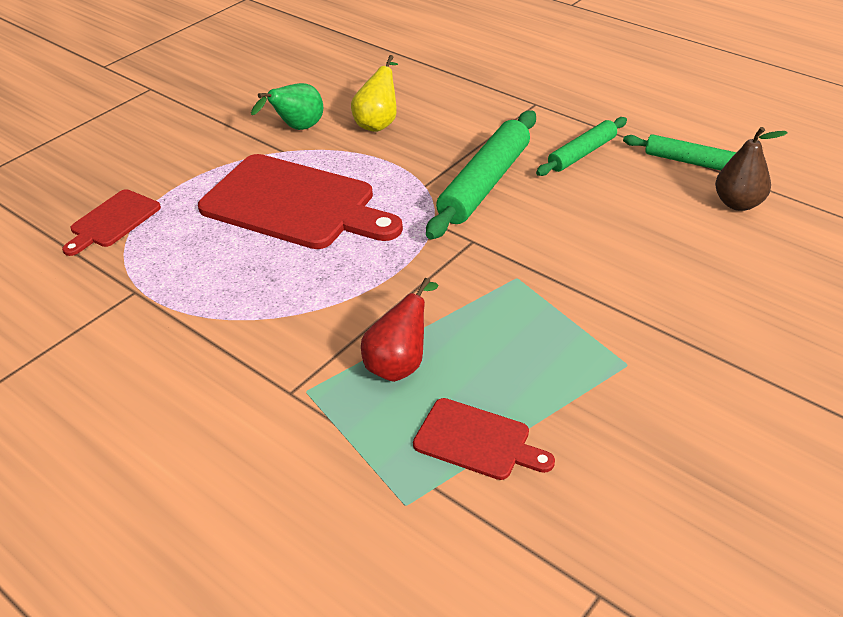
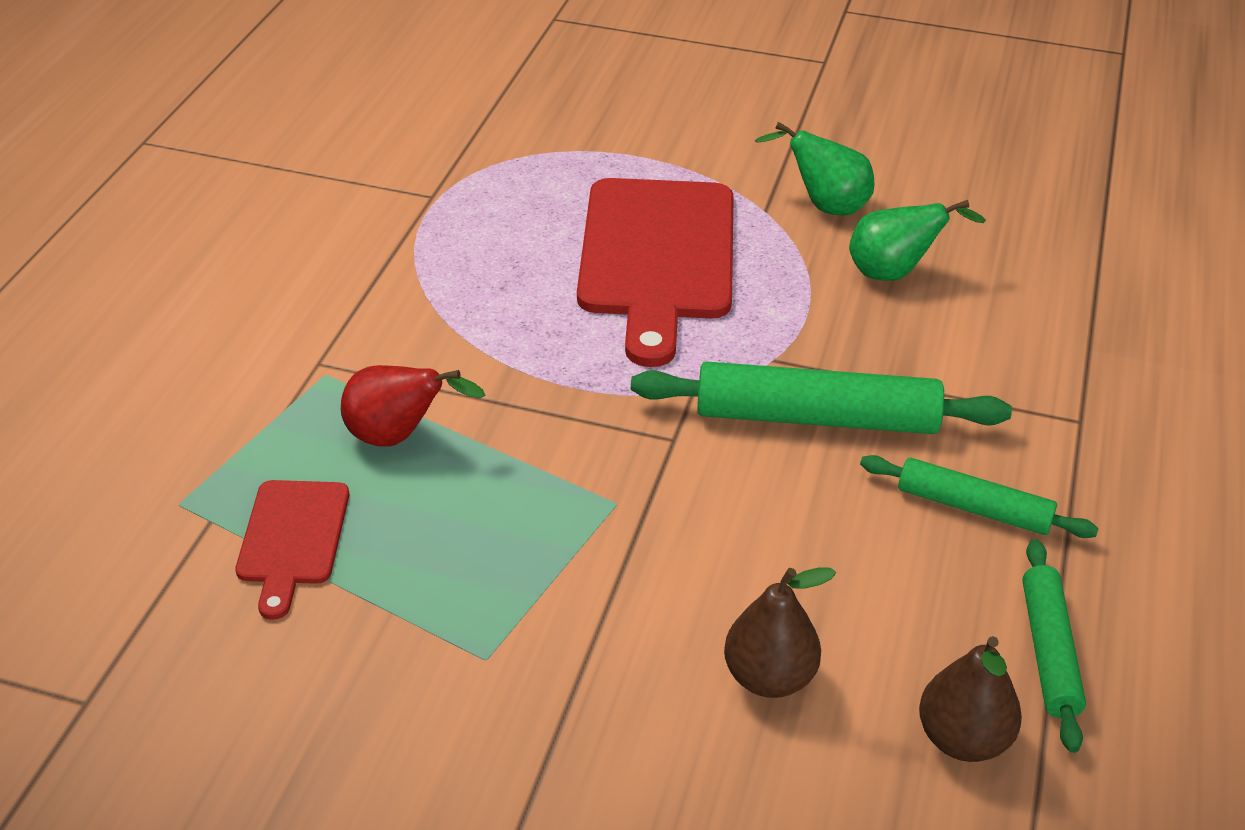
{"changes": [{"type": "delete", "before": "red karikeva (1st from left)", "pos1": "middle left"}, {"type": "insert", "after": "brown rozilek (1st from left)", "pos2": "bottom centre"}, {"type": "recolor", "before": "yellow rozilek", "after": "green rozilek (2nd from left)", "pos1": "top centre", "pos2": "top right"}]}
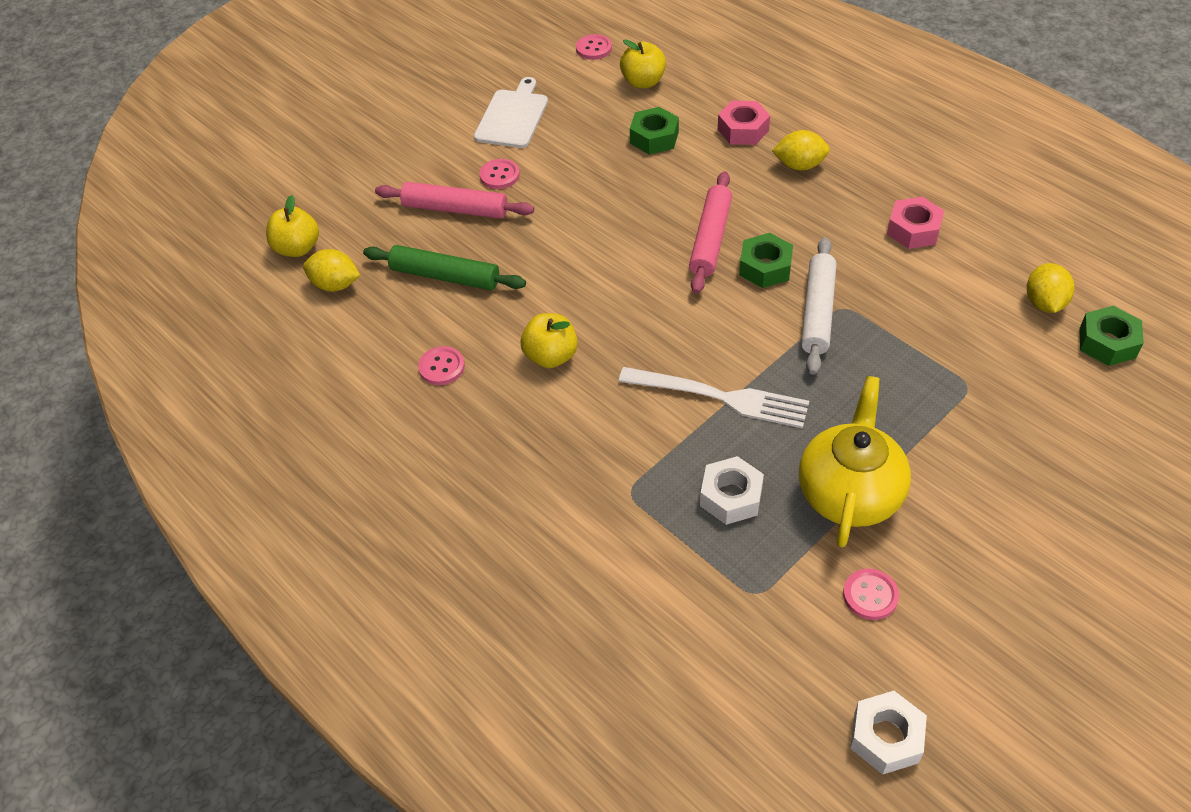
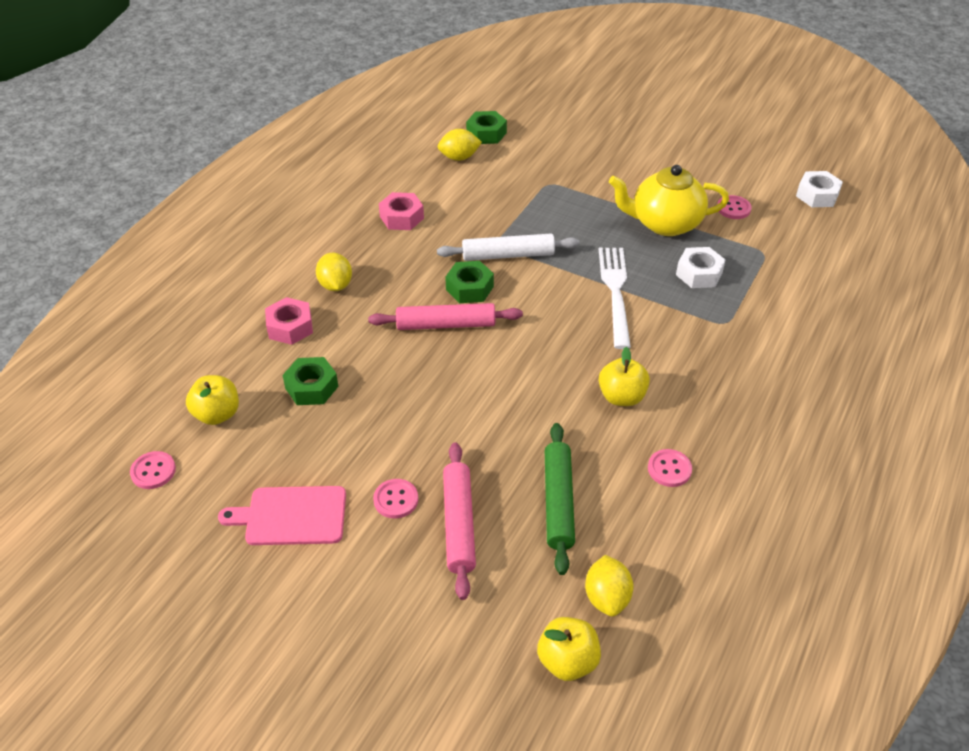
{"changes": [{"type": "recolor", "before": "white karikeva", "after": "pink karikeva", "pos1": "top centre", "pos2": "bottom left"}]}
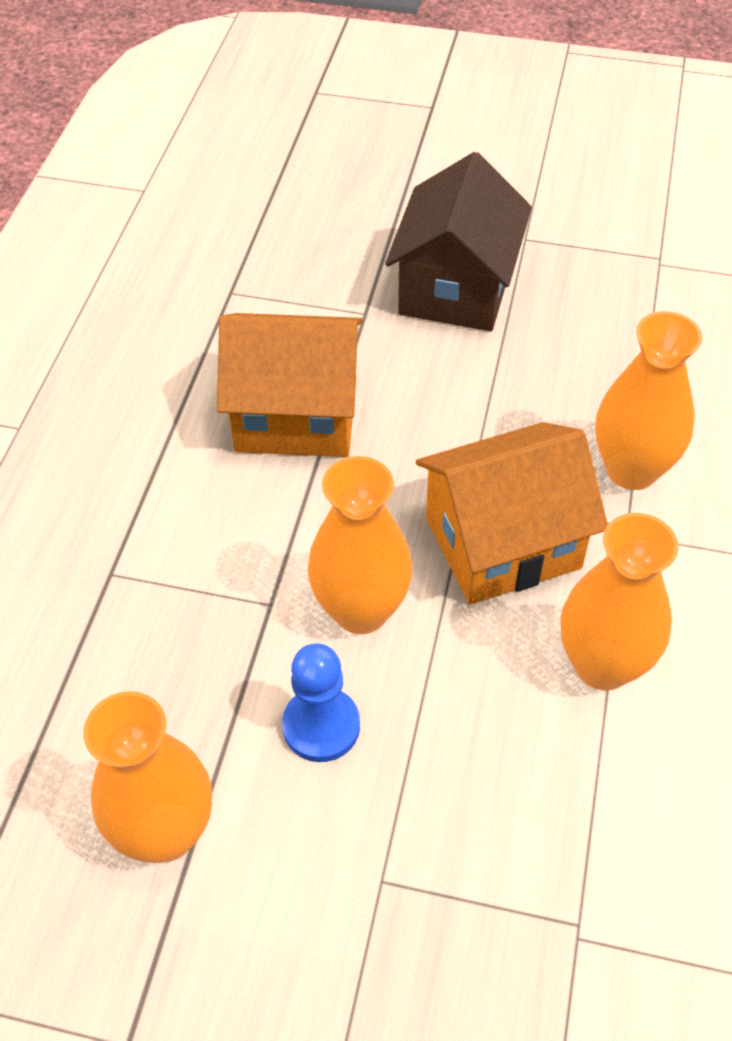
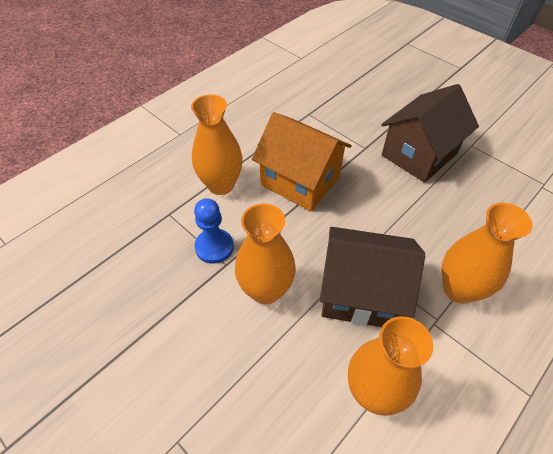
{"changes": [{"type": "move", "before": "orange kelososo (1st from left)", "pos1": "bottom left", "pos2": "top centre"}, {"type": "move", "before": "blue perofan", "pos1": "bottom centre", "pos2": "centre"}, {"type": "recolor", "before": "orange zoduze (2nd from left)", "after": "brown zoduze (1st from left)", "pos1": "middle right", "pos2": "middle right"}]}
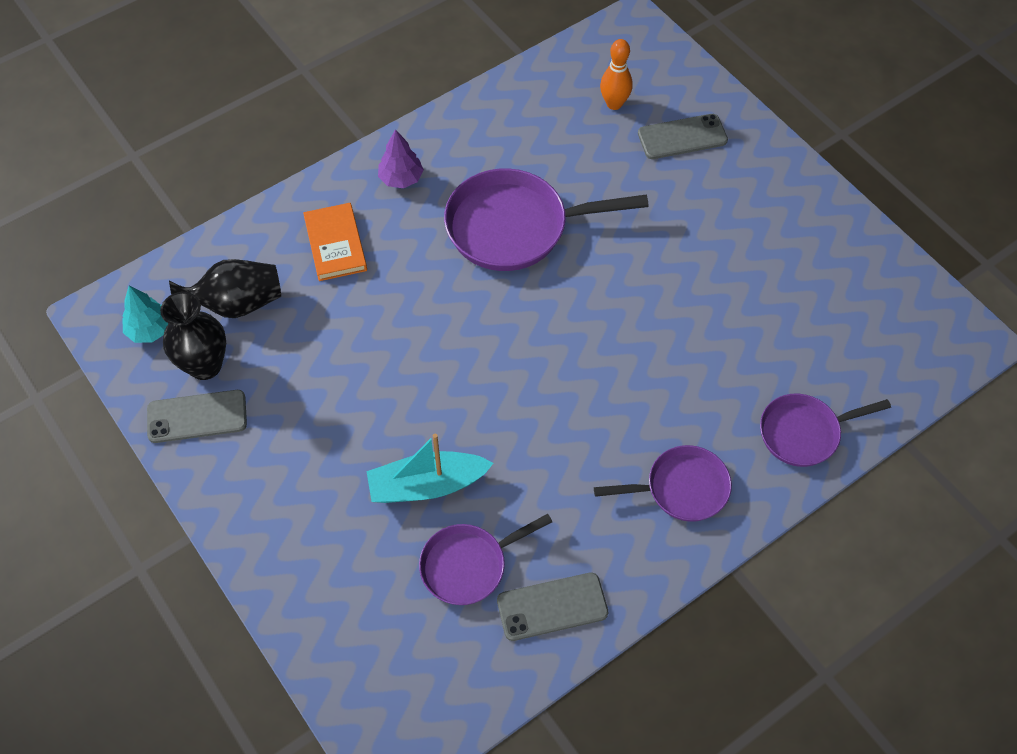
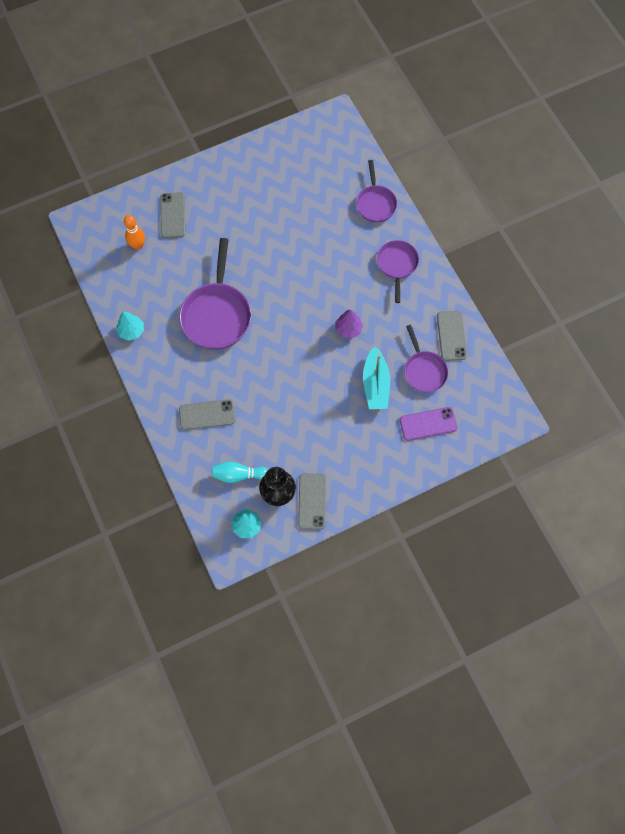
{"changes": [{"type": "insert", "after": "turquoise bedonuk (1st from left)", "pos2": "middle left"}, {"type": "insert", "after": "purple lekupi", "pos2": "middle right"}, {"type": "move", "before": "purple bedonuk", "pos1": "top centre", "pos2": "centre"}, {"type": "replace", "before": "black kelososo (2nd from left)", "after": "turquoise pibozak", "pos1": "middle left", "pos2": "centre"}, {"type": "replace", "before": "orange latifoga", "after": "grey lekupi (2nd from left)", "pos1": "top left", "pos2": "middle left"}]}
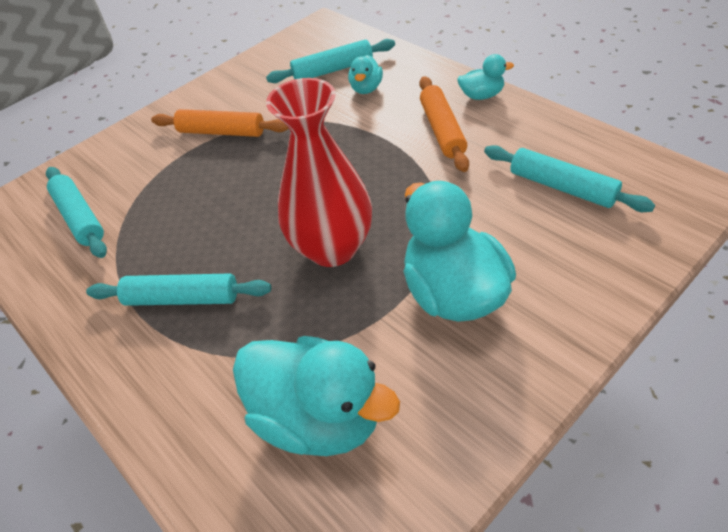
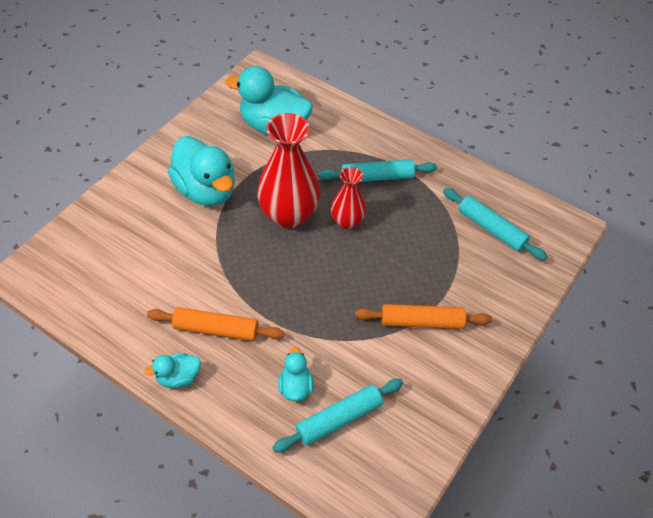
{"changes": [{"type": "delete", "before": "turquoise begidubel (4th from left)", "pos1": "middle right"}, {"type": "insert", "after": "red kelososo (2nd from left)", "pos2": "centre"}, {"type": "rotate", "before": "orange begidubel (2nd from left in the first image)", "pos1": "top centre", "pos2": "middle left", "turn": -60}]}
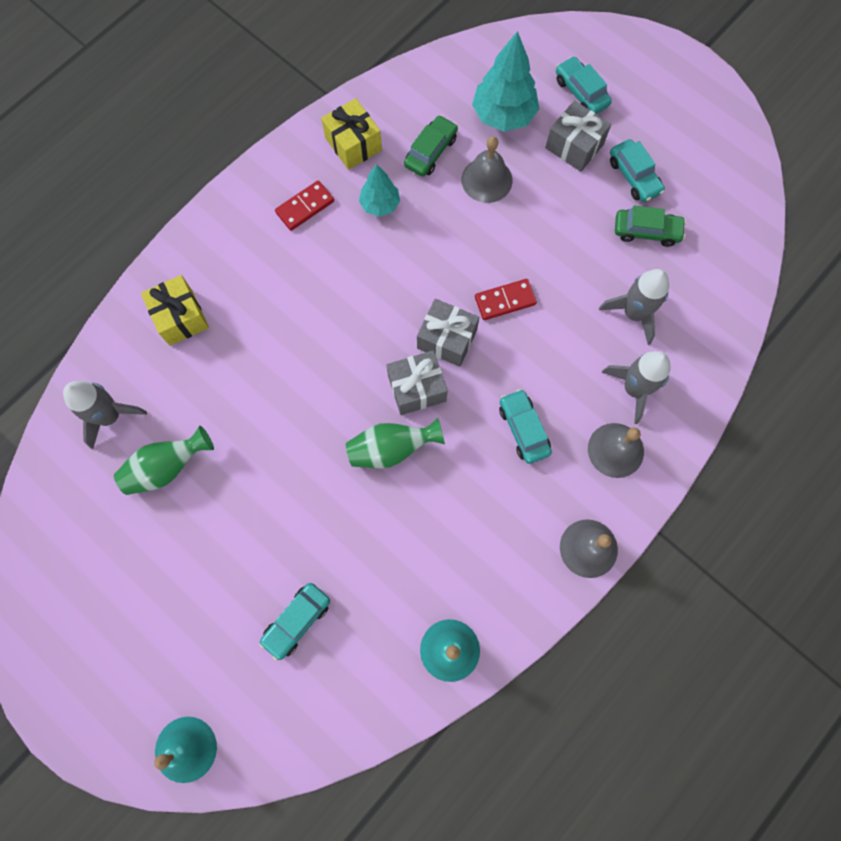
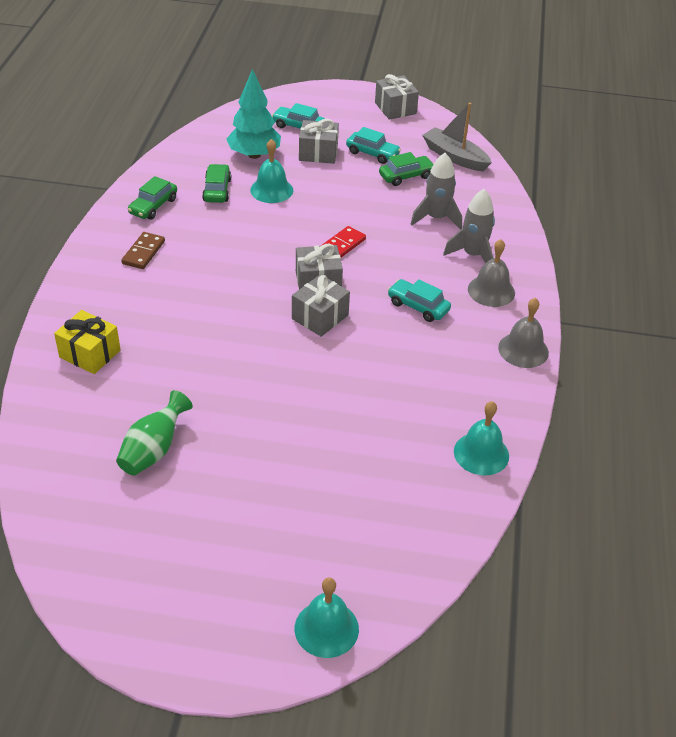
{"changes": [{"type": "delete", "before": "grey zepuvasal (1st from left)", "pos1": "middle left"}, {"type": "delete", "before": "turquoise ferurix (1st from left)", "pos1": "bottom centre"}, {"type": "delete", "before": "green kelososo (2nd from left)", "pos1": "centre"}, {"type": "delete", "before": "turquoise bedonuk (1st from left)", "pos1": "top centre"}, {"type": "insert", "after": "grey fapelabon (4th from left)", "pos2": "top centre"}, {"type": "insert", "after": "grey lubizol", "pos2": "top right"}, {"type": "replace", "before": "yellow fapelabon (2nd from left)", "after": "green ferurix (1st from left)", "pos1": "top centre", "pos2": "top left"}, {"type": "recolor", "before": "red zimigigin (1st from left)", "after": "brown zimigigin", "pos1": "top centre", "pos2": "middle left"}, {"type": "recolor", "before": "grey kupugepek (1st from left)", "after": "turquoise kupugepek (1st from left)", "pos1": "top centre", "pos2": "top centre"}]}
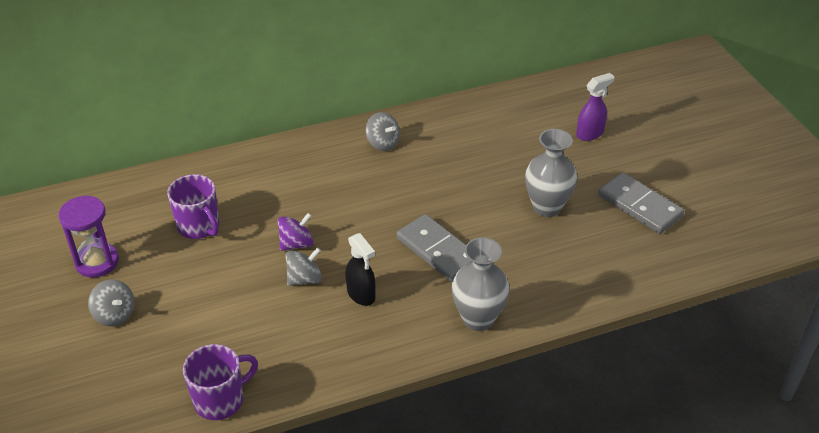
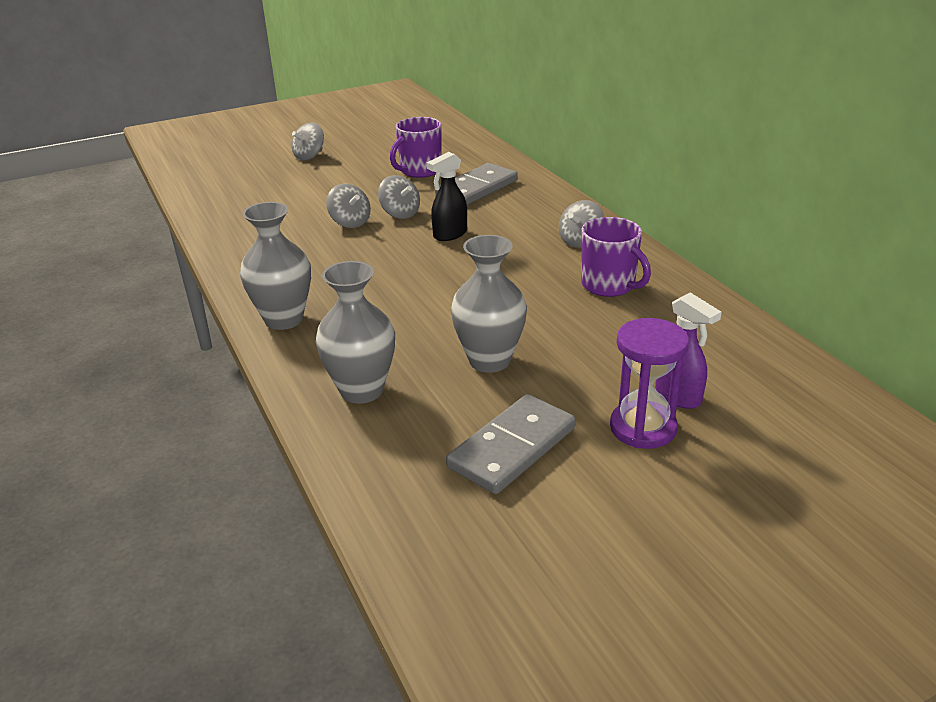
{"changes": [{"type": "insert", "after": "grey kelososo (2nd from left)", "pos2": "centre"}, {"type": "move", "before": "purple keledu", "pos1": "middle left", "pos2": "middle right"}, {"type": "move", "before": "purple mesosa (2nd from left)", "pos1": "bottom left", "pos2": "centre"}, {"type": "move", "before": "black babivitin", "pos1": "centre", "pos2": "top centre"}, {"type": "move", "before": "grey zimigigin (1st from left)", "pos1": "centre", "pos2": "top centre"}, {"type": "recolor", "before": "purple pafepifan", "after": "grey pafepifan (3rd from left)", "pos1": "centre", "pos2": "top centre"}]}
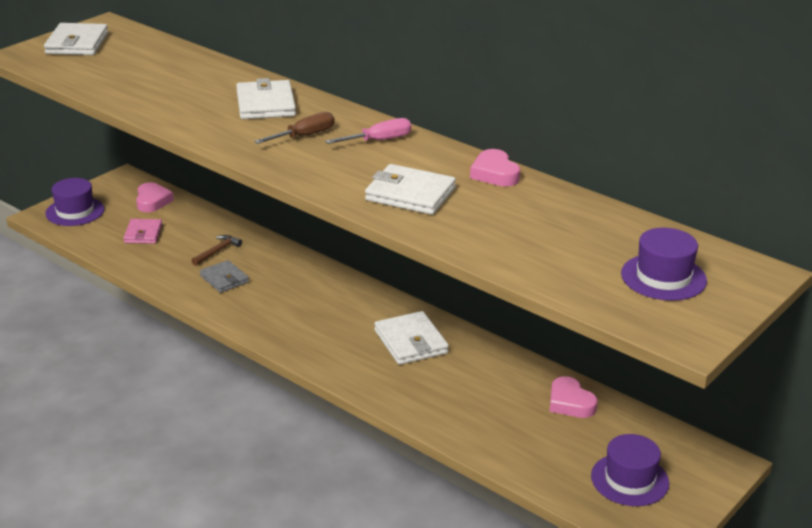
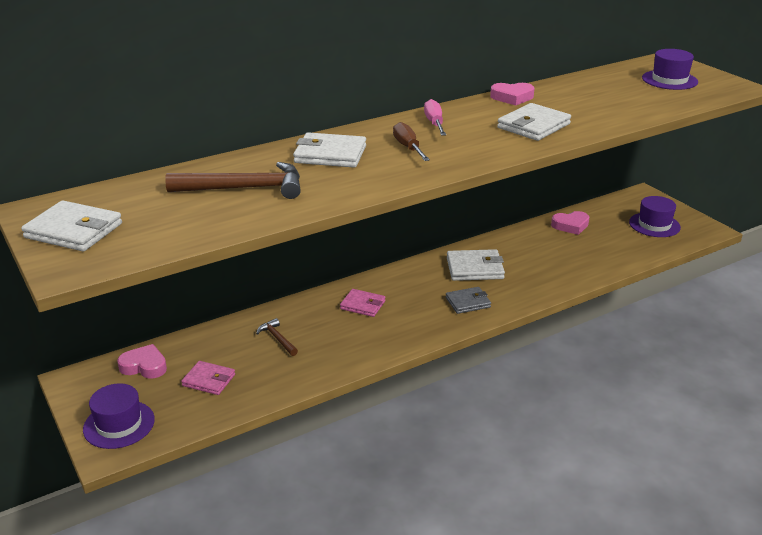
{"changes": [{"type": "insert", "after": "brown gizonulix (1st from left)", "pos2": "middle left"}, {"type": "insert", "after": "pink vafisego (2nd from left)", "pos2": "centre"}, {"type": "move", "before": "grey vafisego", "pos1": "middle left", "pos2": "centre"}]}
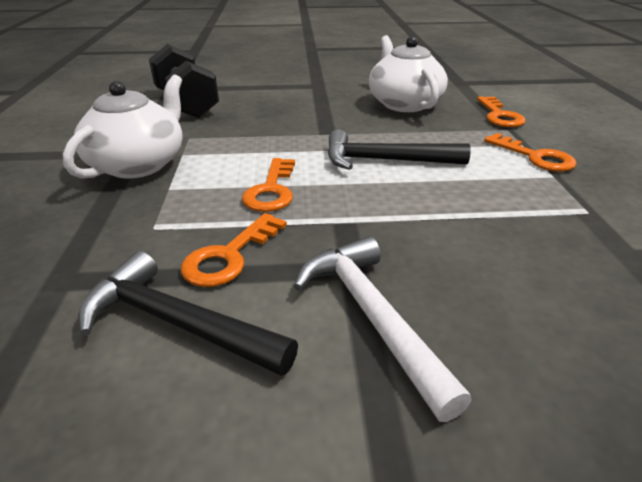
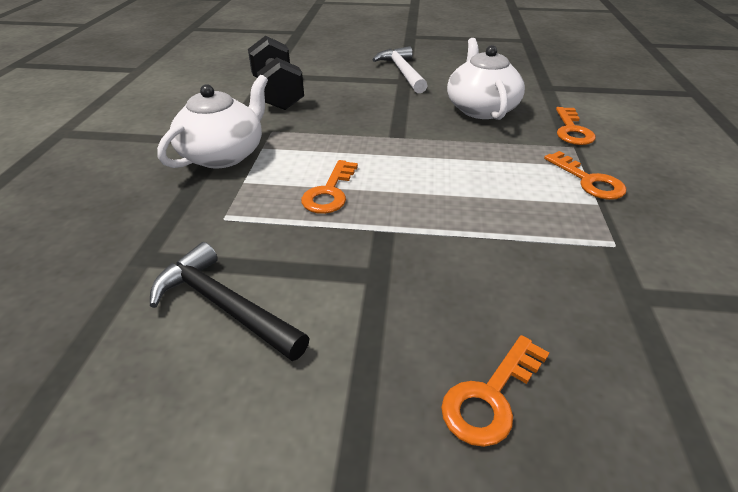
{"changes": [{"type": "delete", "before": "black gizonulix (2nd from left)", "pos1": "top centre"}, {"type": "move", "before": "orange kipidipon (1st from left in the first image)", "after": "orange kipidipon (2nd from left)", "pos1": "centre", "pos2": "bottom right"}, {"type": "move", "before": "white gizonulix", "pos1": "bottom centre", "pos2": "top centre"}]}
